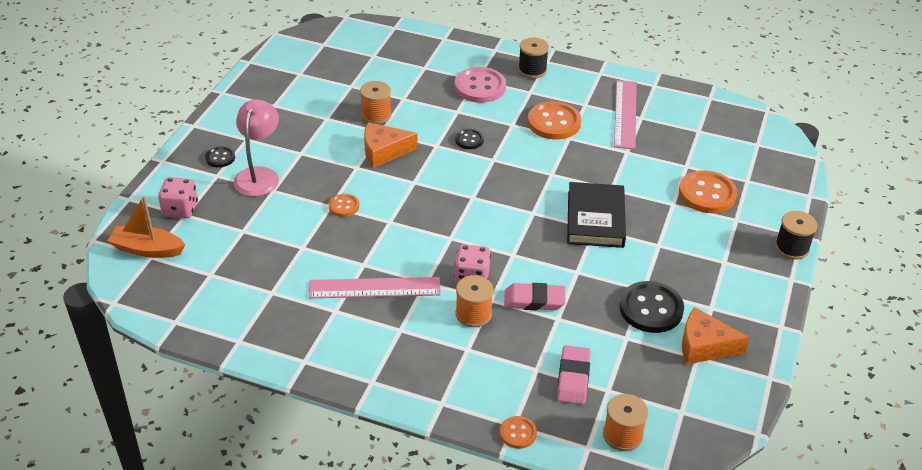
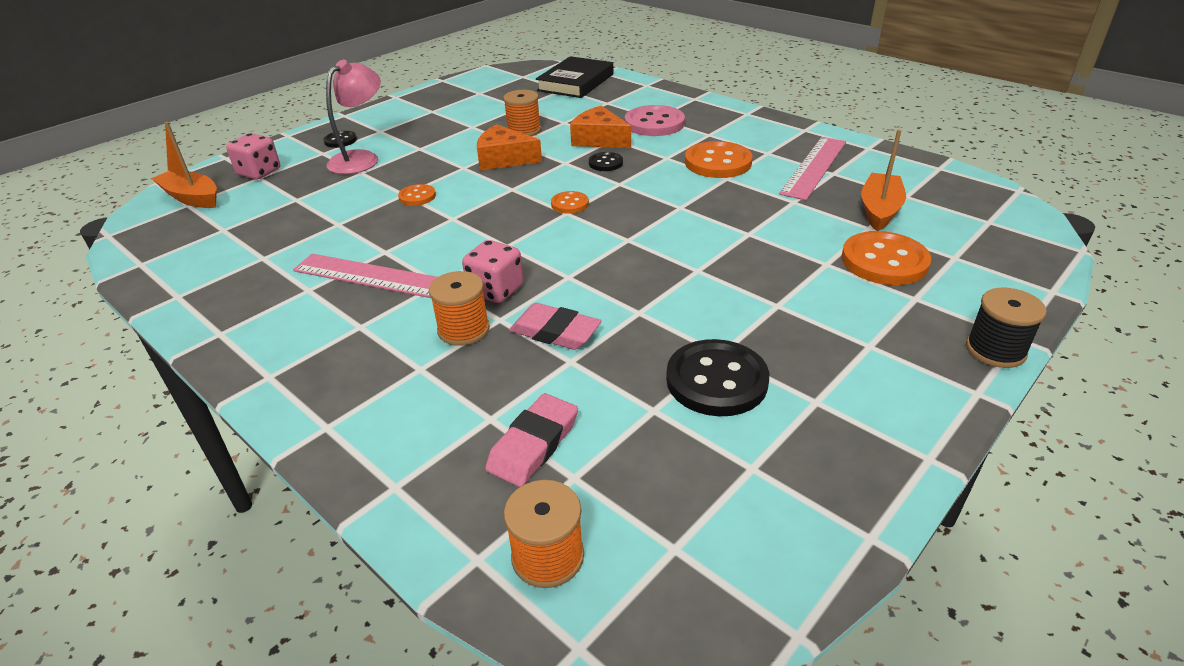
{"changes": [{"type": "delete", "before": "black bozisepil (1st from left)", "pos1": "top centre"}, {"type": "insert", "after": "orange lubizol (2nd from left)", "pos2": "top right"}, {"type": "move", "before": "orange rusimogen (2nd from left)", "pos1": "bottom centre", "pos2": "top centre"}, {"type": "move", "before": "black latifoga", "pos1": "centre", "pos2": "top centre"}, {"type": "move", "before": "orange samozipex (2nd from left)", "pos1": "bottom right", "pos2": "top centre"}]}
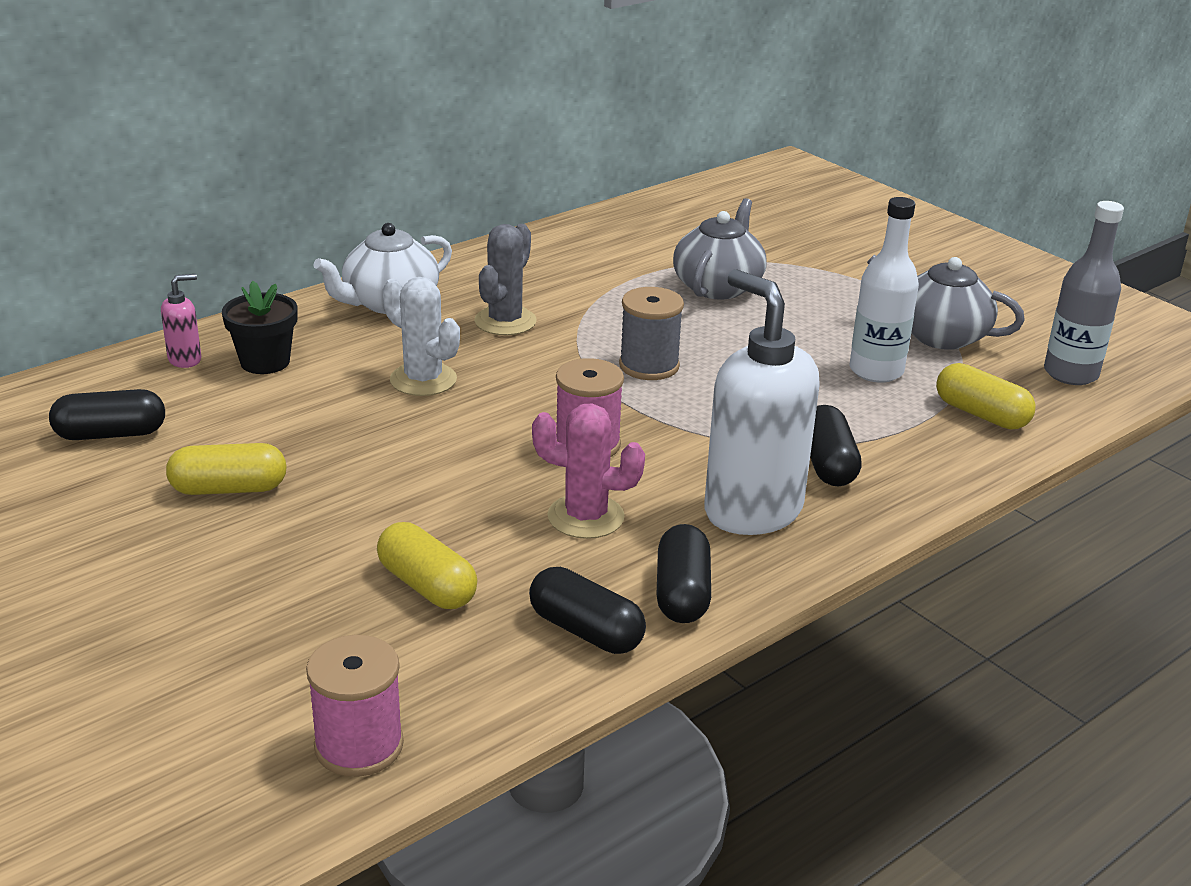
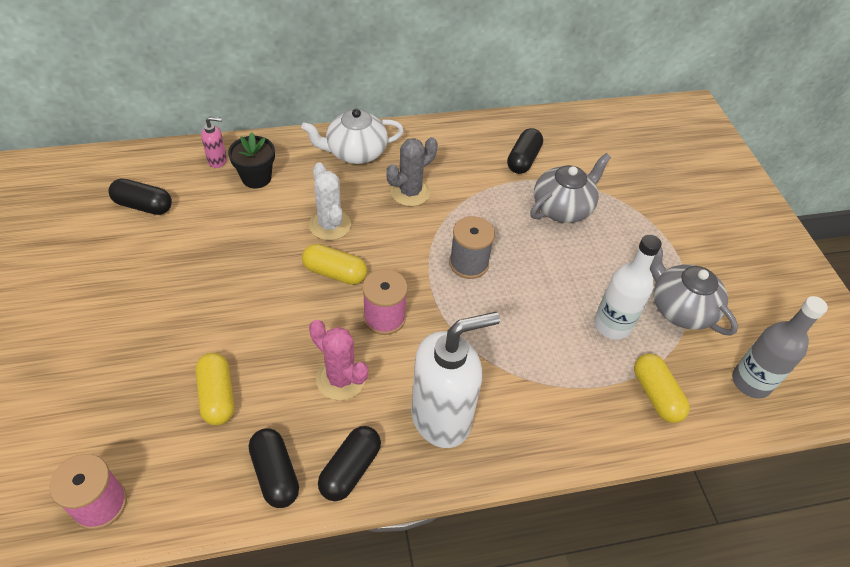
{"changes": [{"type": "move", "before": "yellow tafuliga (1st from left in the first image)", "after": "yellow tafuliga (2nd from left)", "pos1": "middle left", "pos2": "centre"}, {"type": "move", "before": "black tafuliga (4th from left)", "pos1": "middle right", "pos2": "top centre"}, {"type": "rotate", "before": "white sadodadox", "pos1": "centre", "pos2": "bottom centre", "turn": 75}]}
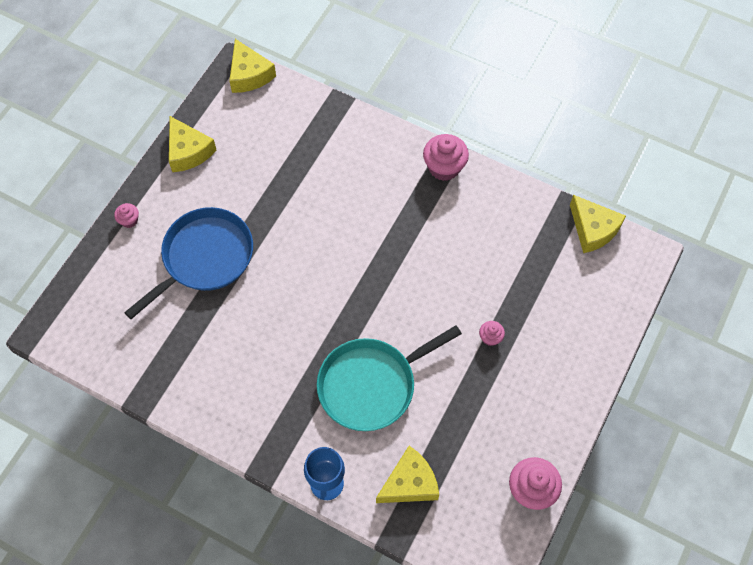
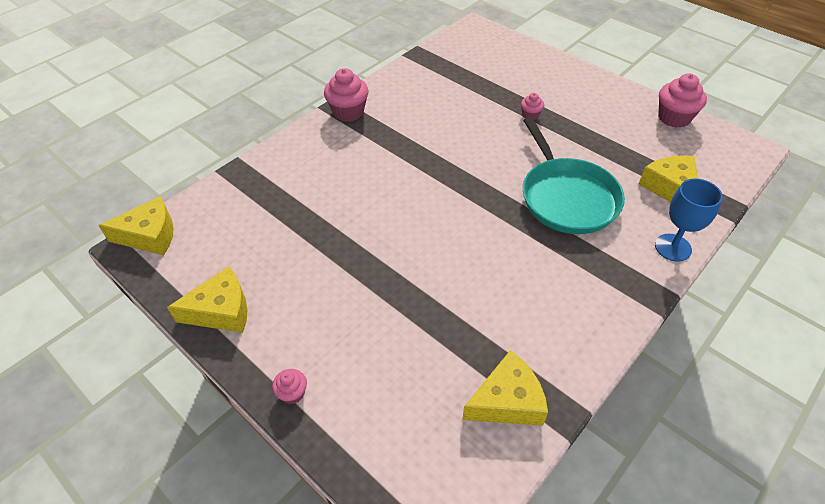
{"changes": [{"type": "delete", "before": "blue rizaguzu", "pos1": "middle left"}, {"type": "move", "before": "yellow samozipex (4th from left in the first image)", "after": "yellow samozipex (3rd from left)", "pos1": "middle right", "pos2": "bottom centre"}]}
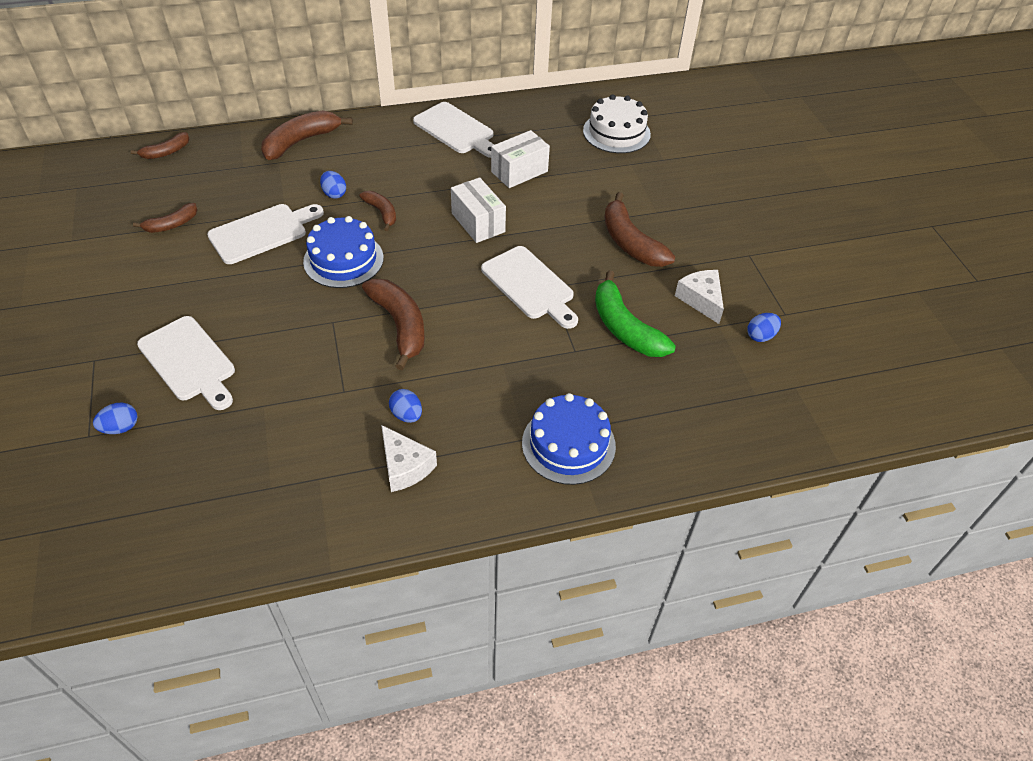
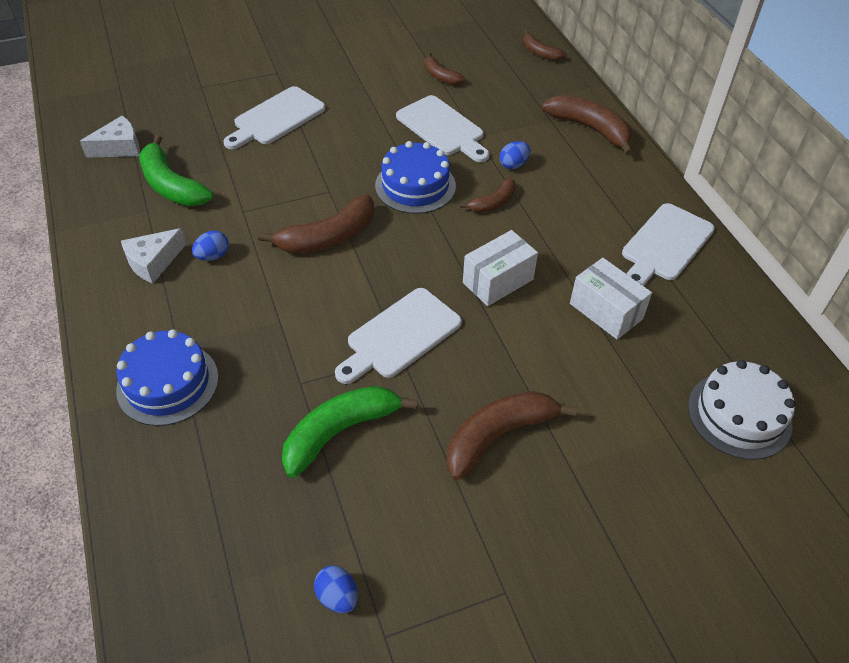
{"changes": [{"type": "delete", "before": "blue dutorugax (1st from left)", "pos1": "middle left"}, {"type": "insert", "after": "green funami (1st from left)", "pos2": "top left"}, {"type": "move", "before": "white samozipex (2nd from left in the first image)", "after": "white samozipex (1st from left)", "pos1": "middle right", "pos2": "top left"}]}
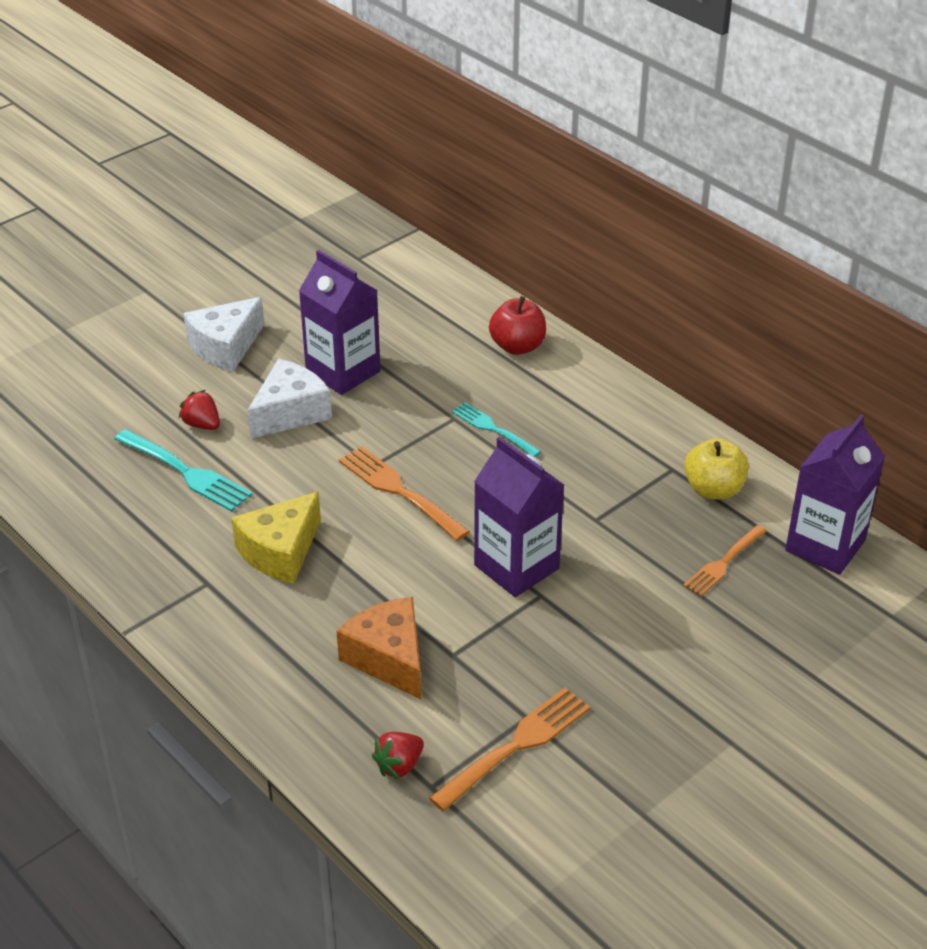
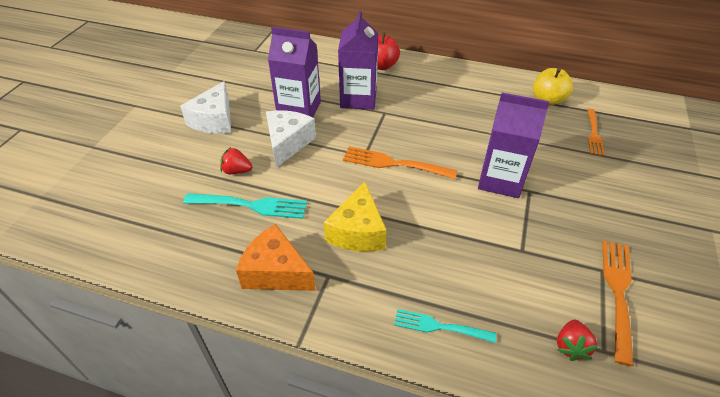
{"changes": [{"type": "move", "before": "orange samozipex", "pos1": "bottom centre", "pos2": "centre"}, {"type": "move", "before": "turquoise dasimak (2nd from left)", "pos1": "centre", "pos2": "bottom centre"}, {"type": "move", "before": "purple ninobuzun (3rd from left in the first image)", "after": "purple ninobuzun (2nd from left)", "pos1": "middle right", "pos2": "top centre"}]}
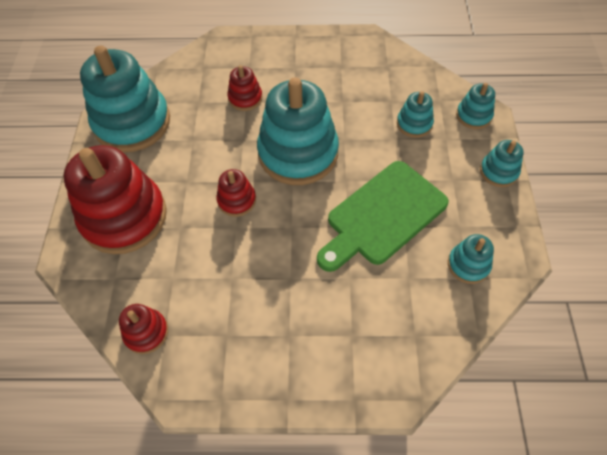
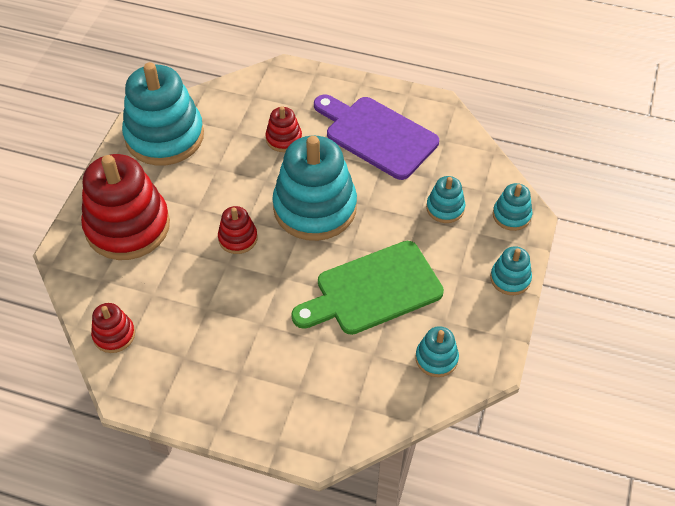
{"changes": [{"type": "insert", "after": "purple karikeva", "pos2": "top centre"}]}
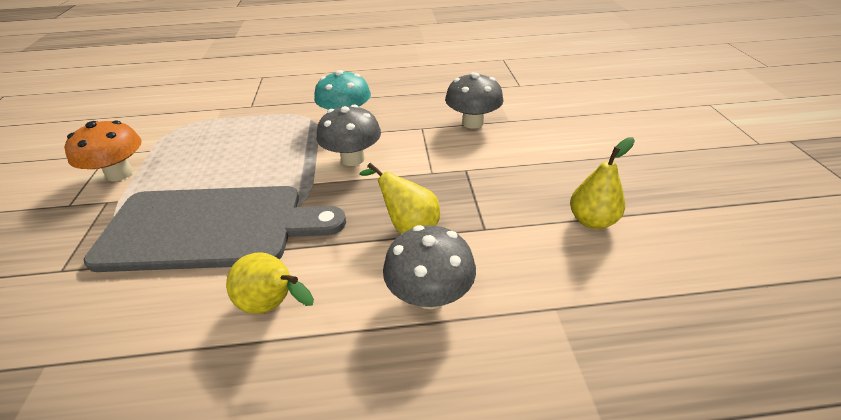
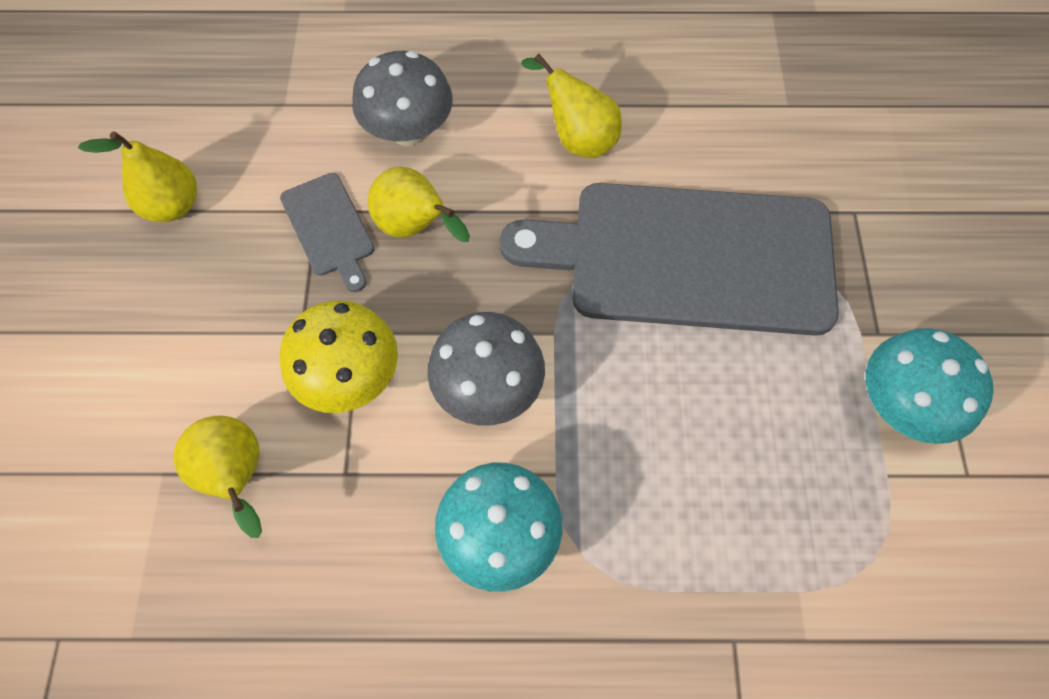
{"changes": [{"type": "insert", "after": "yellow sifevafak", "pos2": "middle left"}, {"type": "insert", "after": "grey karikeva (1st from left)", "pos2": "top left"}, {"type": "replace", "before": "grey sifevafak (3rd from left)", "after": "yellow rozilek (2nd from left)", "pos1": "top centre", "pos2": "bottom left"}, {"type": "recolor", "before": "orange sifevafak", "after": "turquoise sifevafak (2nd from left)", "pos1": "middle left", "pos2": "middle right"}]}
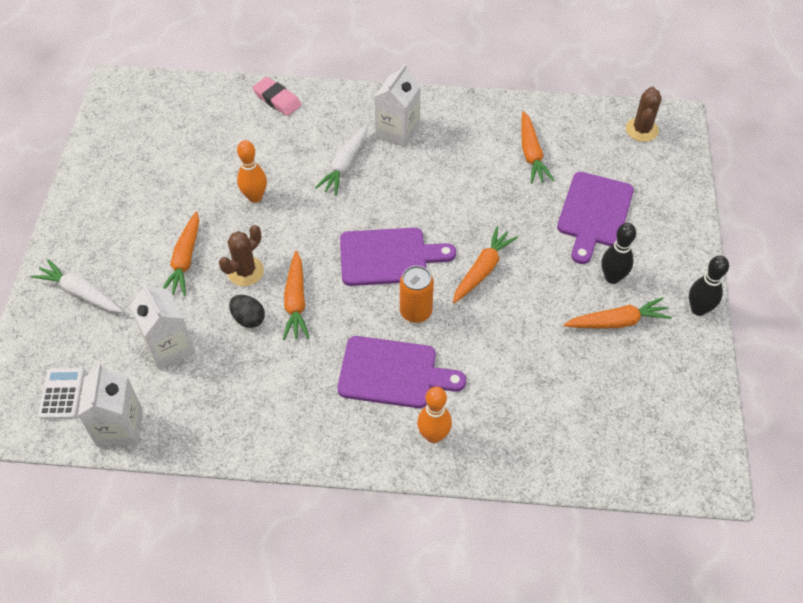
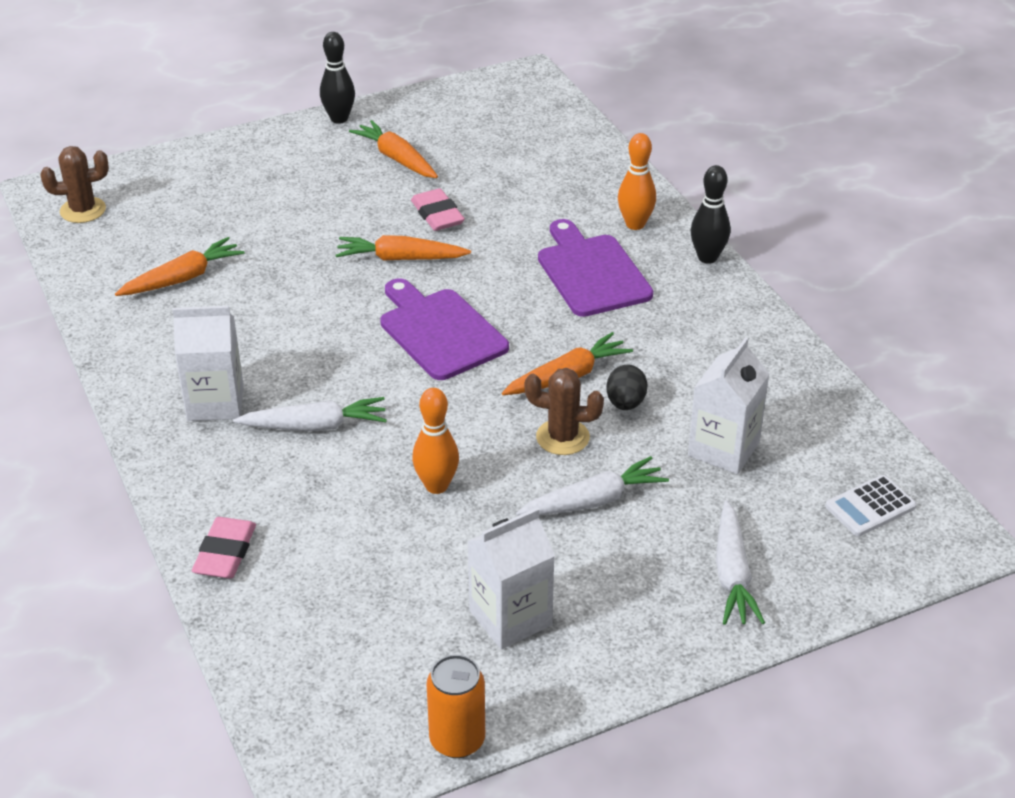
{"changes": [{"type": "delete", "before": "purple karikeva (3rd from left)", "pos1": "middle right"}, {"type": "insert", "after": "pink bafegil (2nd from left)", "pos2": "top centre"}, {"type": "move", "before": "white ninobuzun (1st from left in the first image)", "after": "white ninobuzun (2nd from left)", "pos1": "bottom left", "pos2": "bottom centre"}, {"type": "move", "before": "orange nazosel", "pos1": "centre", "pos2": "bottom centre"}, {"type": "move", "before": "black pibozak (1st from left in the first image)", "after": "black pibozak (2nd from left)", "pos1": "middle right", "pos2": "top right"}, {"type": "recolor", "before": "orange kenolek (1st from left)", "after": "white kenolek (2nd from left)", "pos1": "middle left", "pos2": "centre"}]}
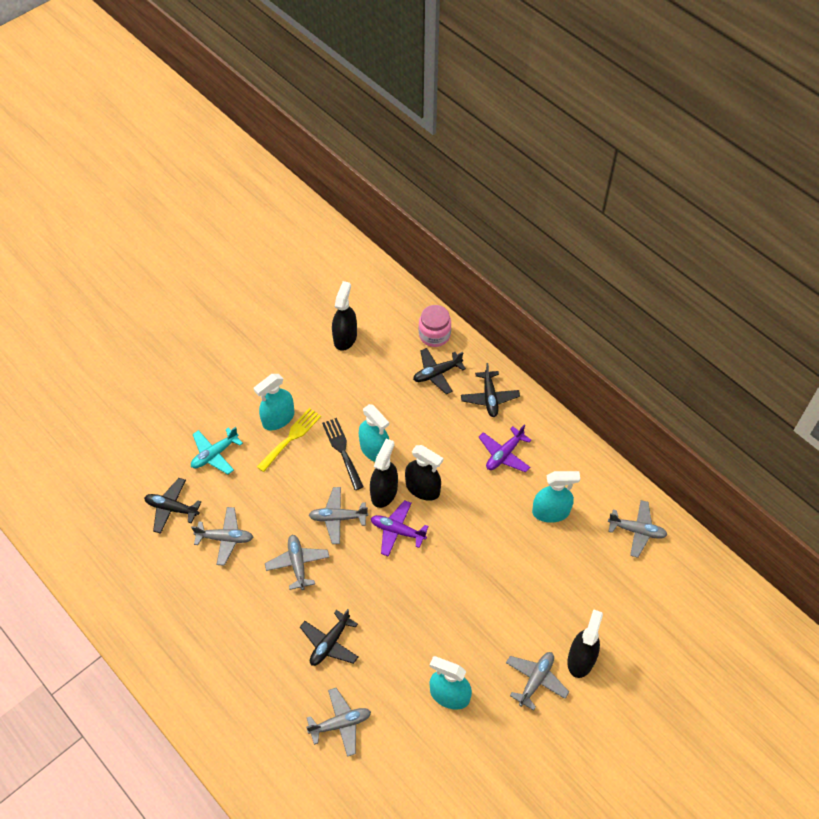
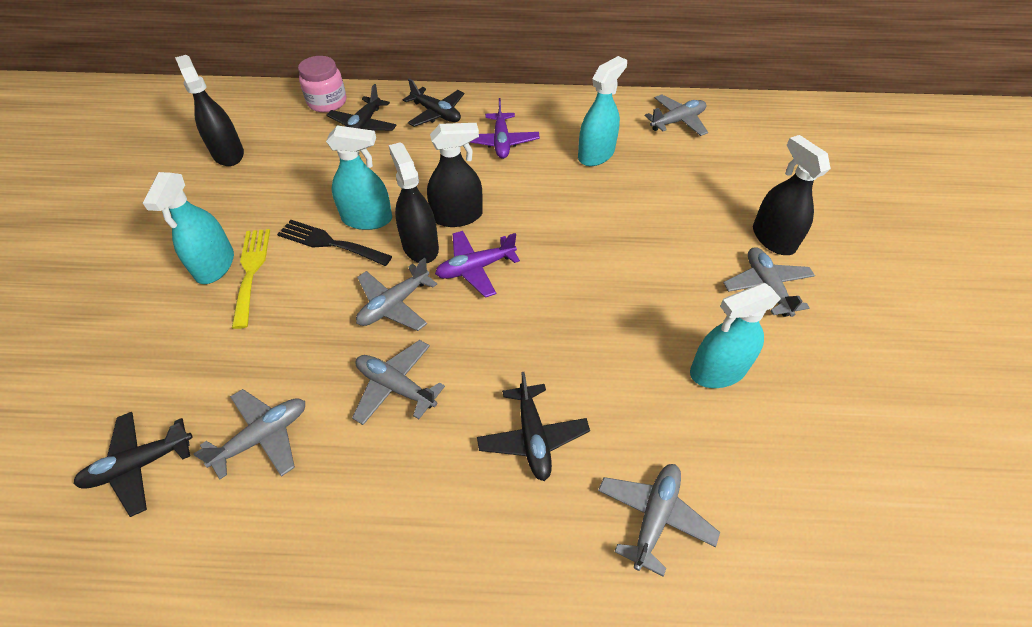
{"changes": [{"type": "delete", "before": "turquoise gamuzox", "pos1": "middle left"}]}
